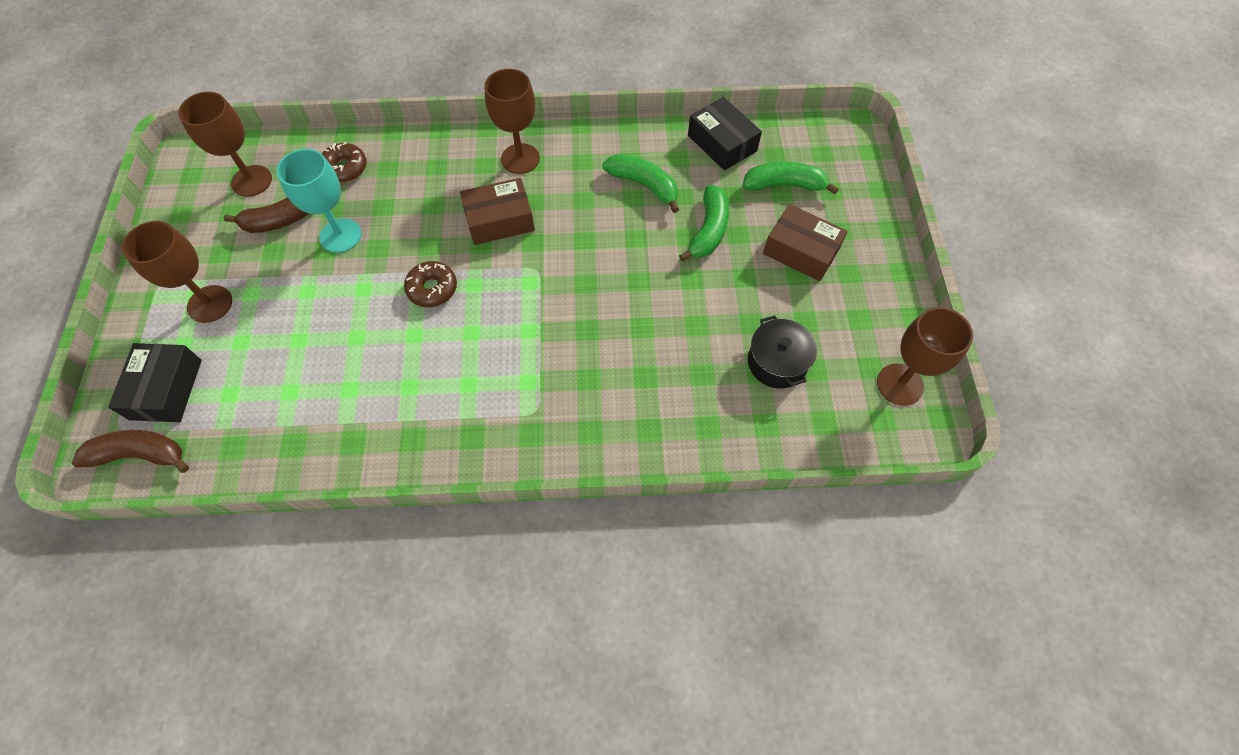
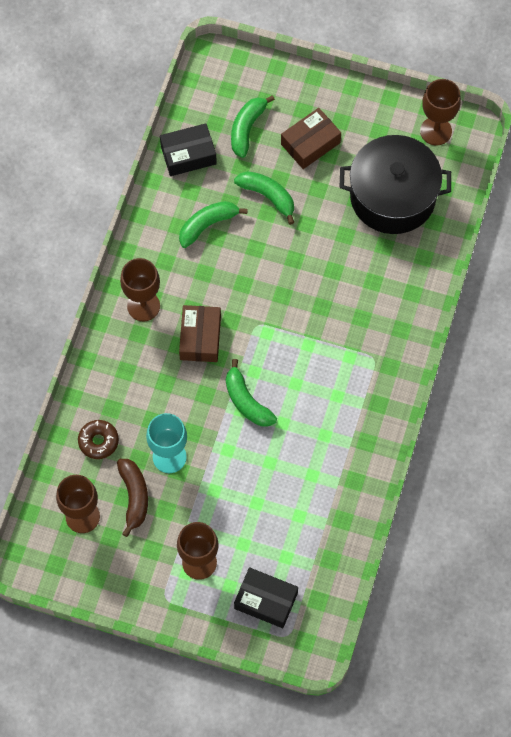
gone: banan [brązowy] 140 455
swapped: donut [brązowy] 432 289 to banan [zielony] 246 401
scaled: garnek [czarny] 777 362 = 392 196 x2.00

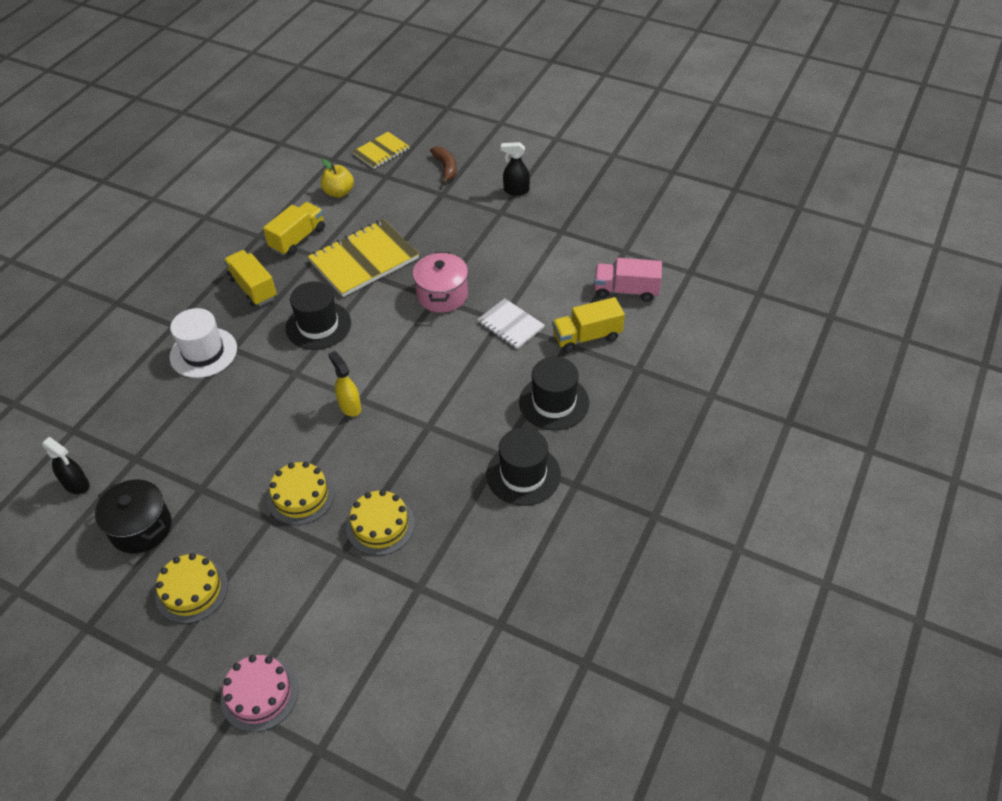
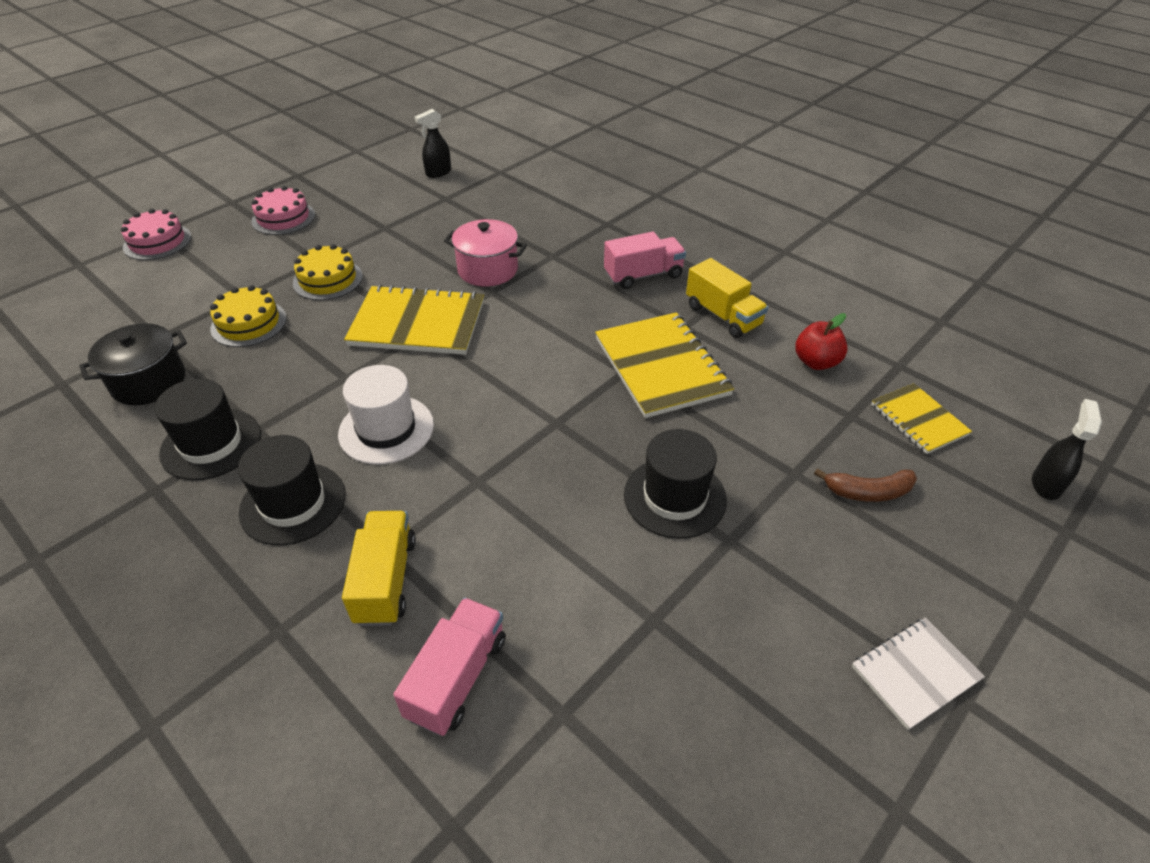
shifted: garnek [czarny] 141 528 to 149 382; kapelusz [biały] 203 352 to 386 429; garnek [różowy] 442 295 to 488 270; kapelusz [czarny] 318 325 to 675 497; zeszyt [biały] 510 325 to 915 673; spryskiwacz [czarny] 516 190 to 1046 484
swapped: spryskiwacz [żółty] 350 406 to zeszyt [żółty] 418 323
repainted: tort [żółty] 192 590 to tort [różowy] 283 218; ciężarówka [żółty] 253 288 to ciężarówka [różowy] 643 275; jabłko [żółty] 339 192 to jabłko [czerwony] 816 362

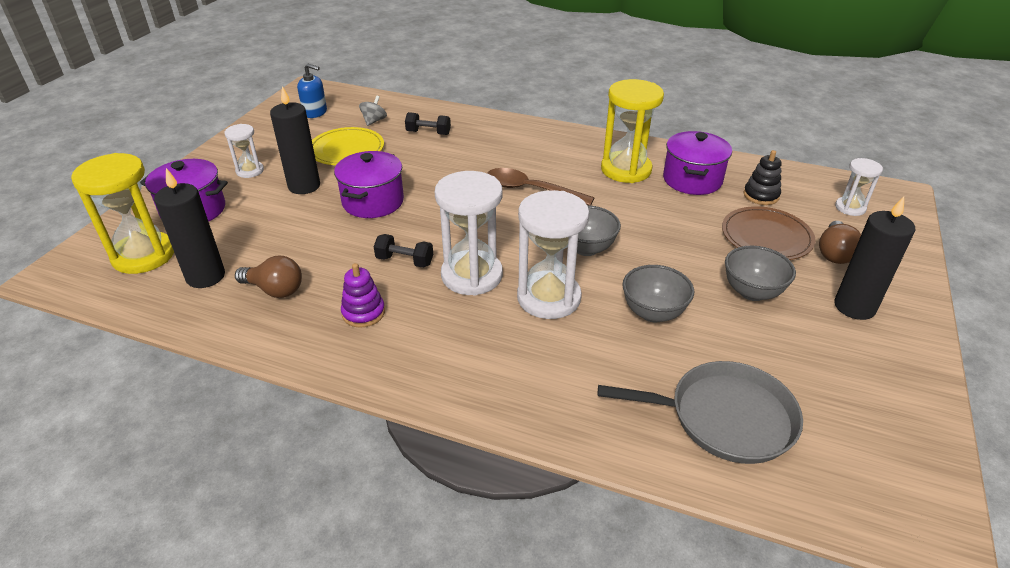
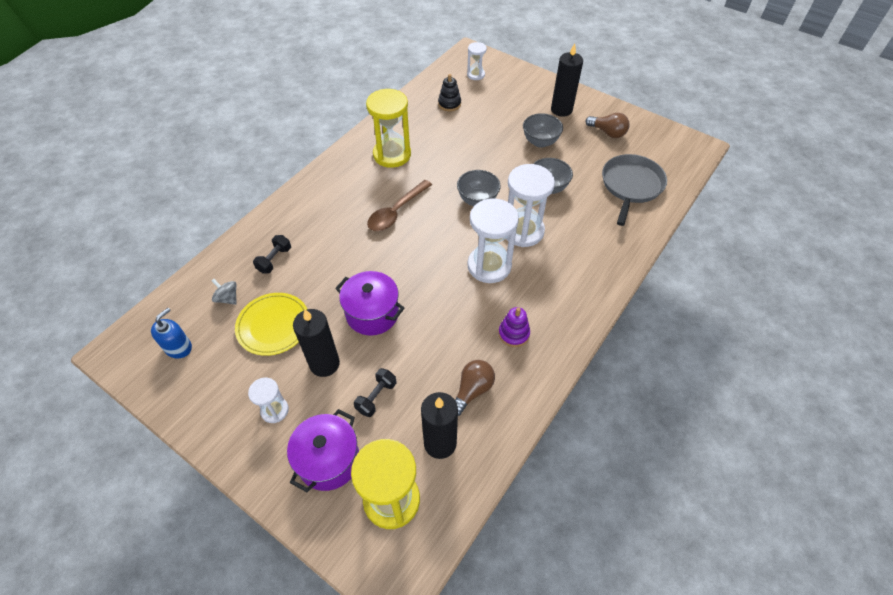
gone: garnek [fioletowy] 692 180; talerz [brązowy] 766 237
shifted: hantel [czarny] 405 261 to 376 397; żarówka [brązowy] 834 253 to 607 133

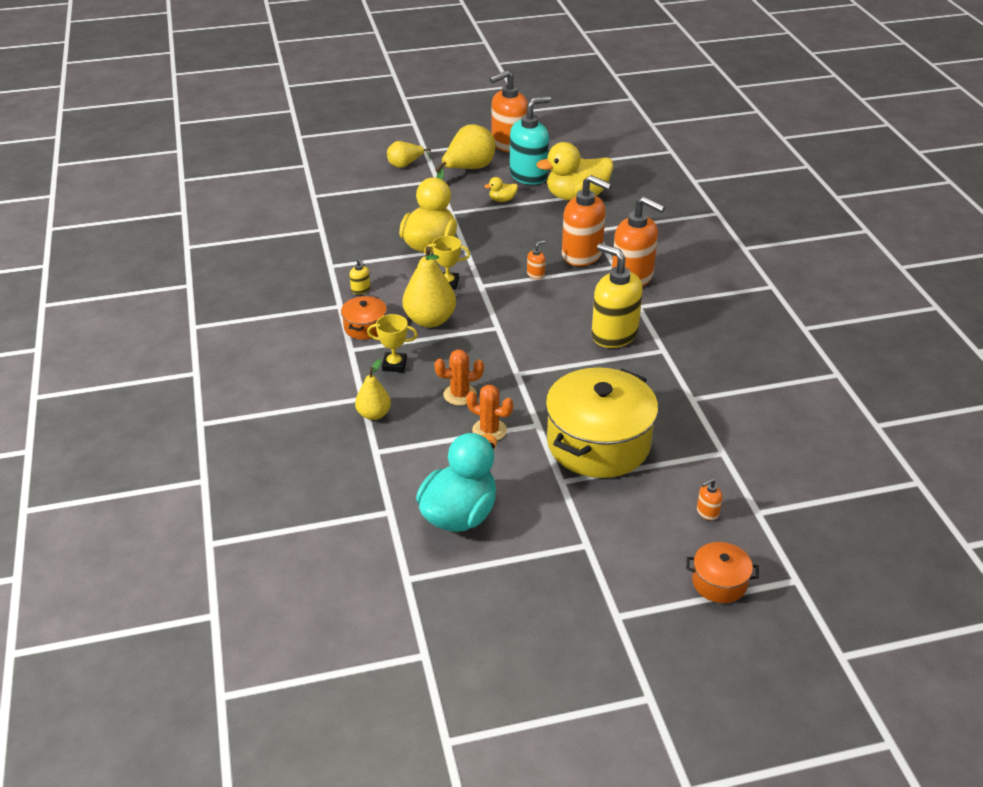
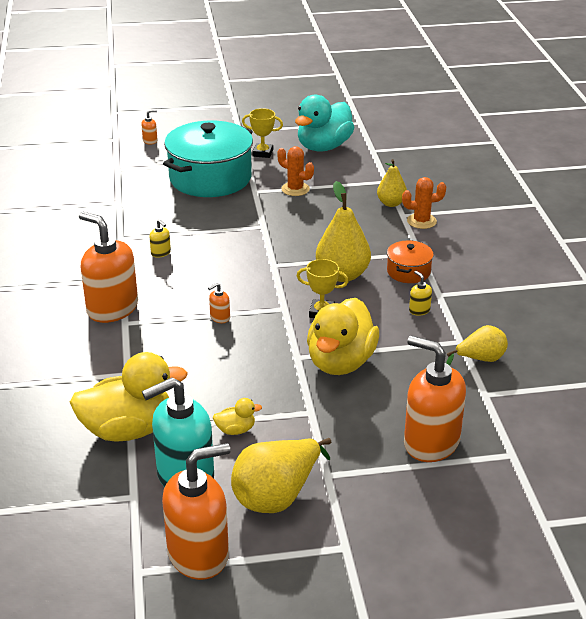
gone: garnek [pomarańczowy] 719 582
shifted: puchar [żółty] 394 365 to 262 153; kaktus [pomarańczowy] 460 394 to 421 221; dozownik mydła [pomarańczowy] 582 255 to 431 442; gruszka [żółty] 405 165 to 480 359
repainted: garnek [żółty] 598 443 to garnek [turkusowy] 210 178
scaled: dozownik mydła [żółty] 614 334 = 161 253 x0.40

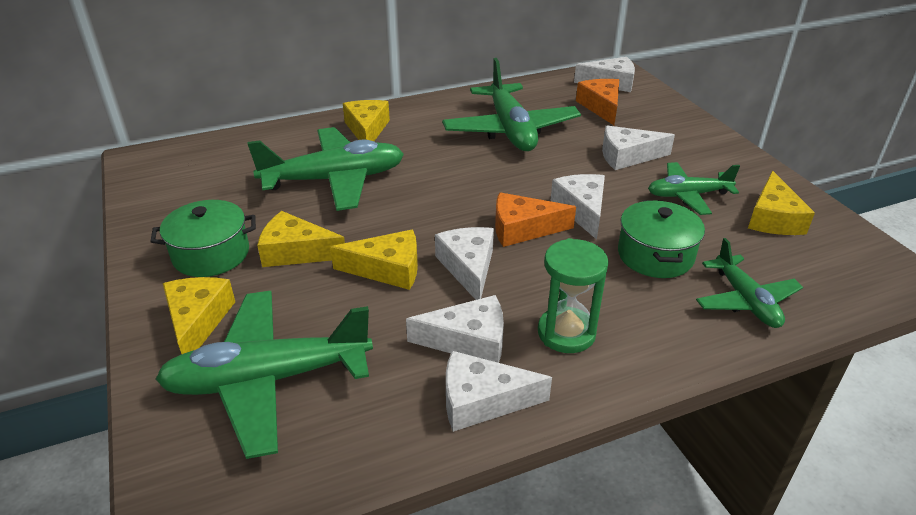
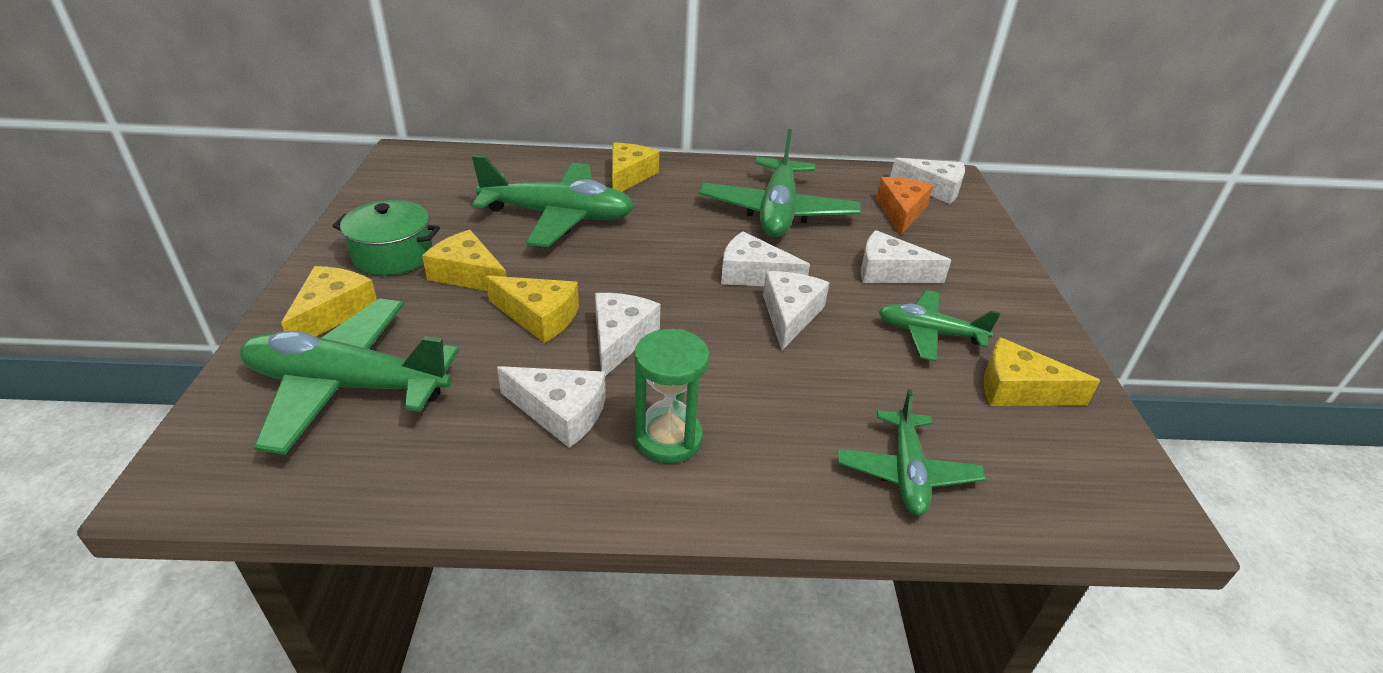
gone: ser [pomarańczowy] 522 229; garnek [zielony] 655 255
shifted: ser [biały] 482 401 to 753 274
rotated: ser [żółty] 773 218 = 1019 389 75 degrees clockwise

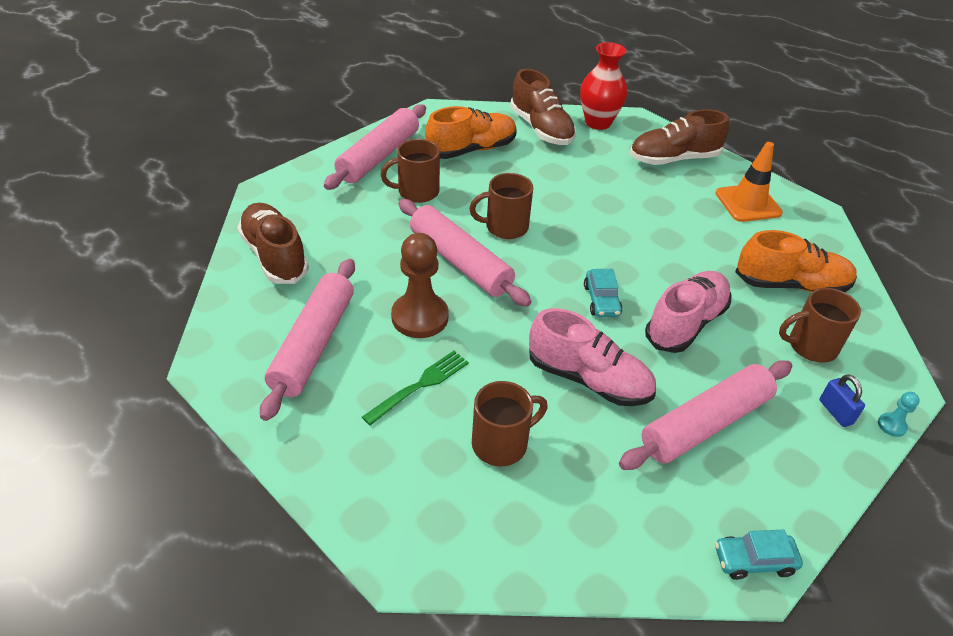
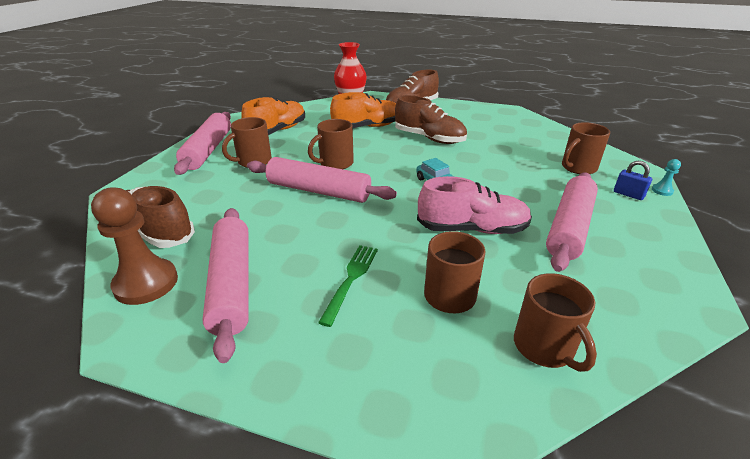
gone: but [różowy] 686 323; pachołek [pomarańczowy] 748 203; samochód [turkusowy] 754 561
new: kubek [brązowy] 545 347
shifted: pionek [brązowy] 420 317 to 146 283; but [pomarańczowy] 790 284 to 367 127; but [brązowy] 541 129 to 429 138

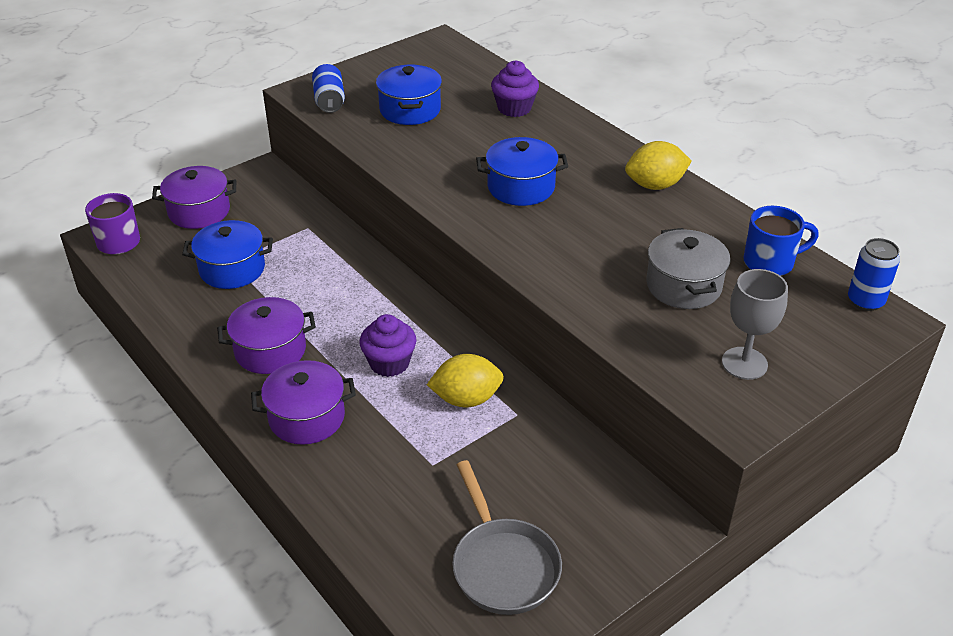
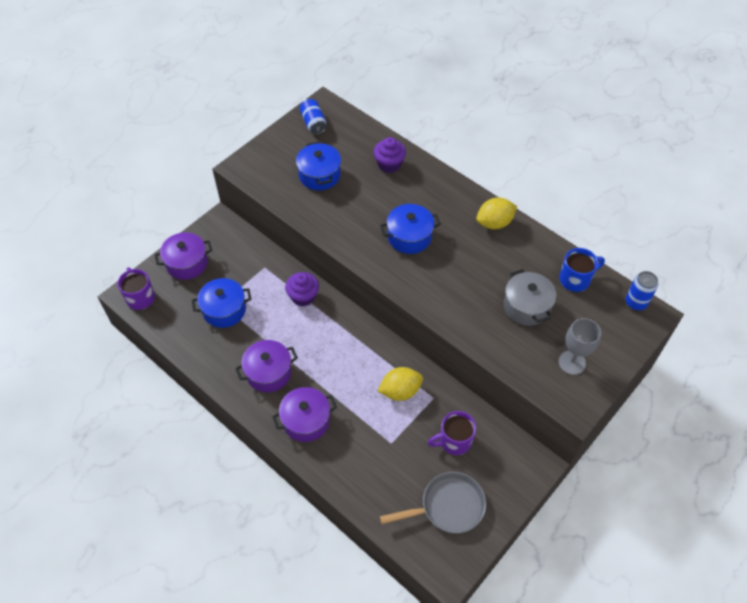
new: kubek [fioletowy] 454 441
shifted: muffinka [fioletowy] 389 363 to 303 296; puszka [niebieski] 329 101 to 313 123
rotated: patelnia [szary] 503 566 = 448 506 75 degrees counterclockwise

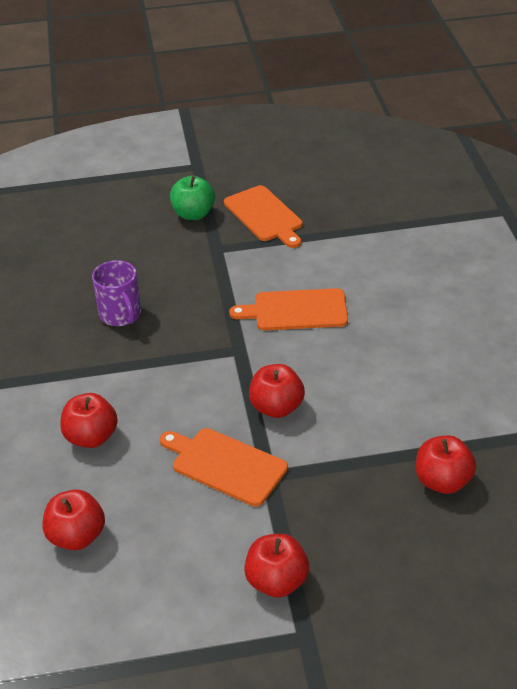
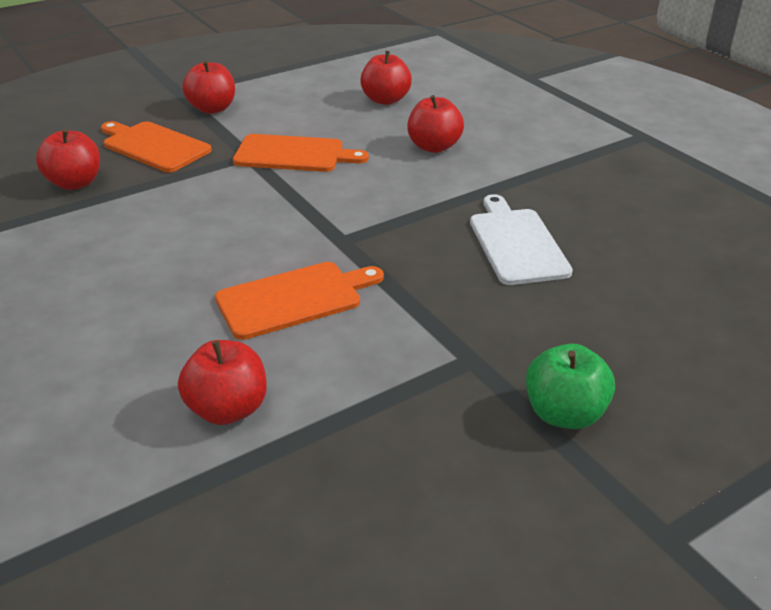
shifted: deska do krojenia [pomarańczowy] 264 216 to 153 146; jabłko [czerwony] 276 407 to 228 409
swapped: kubek [fioletowy] 121 315 to deska do krojenia [biały] 516 243

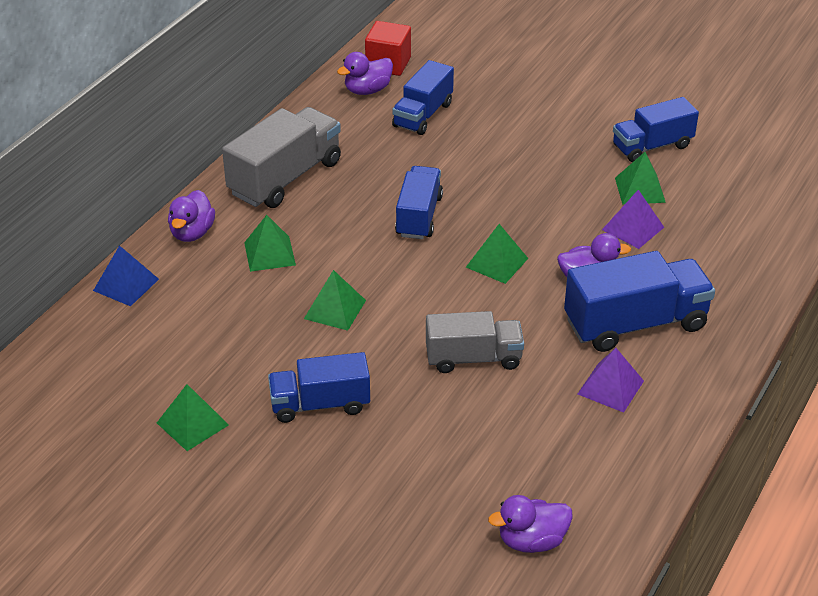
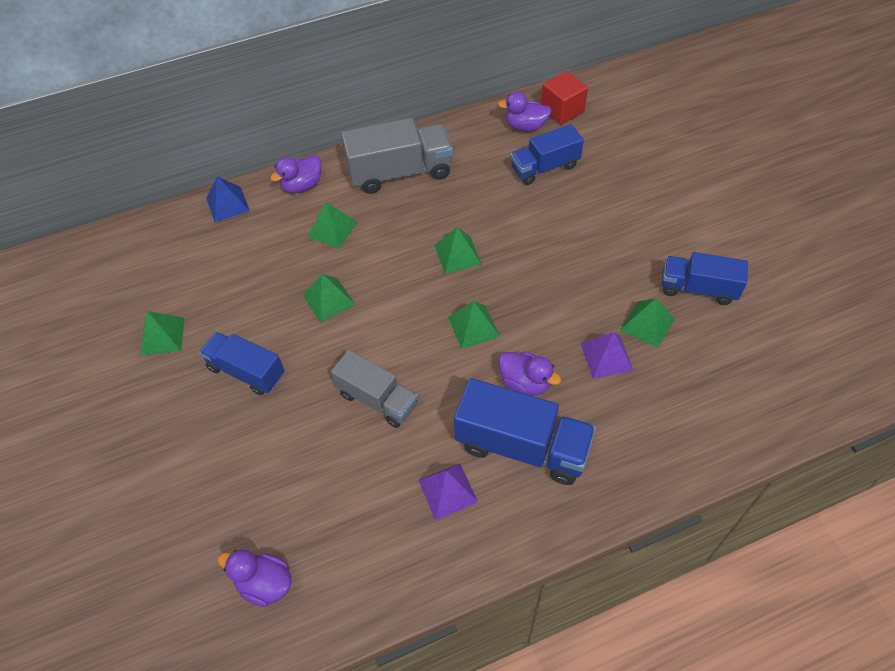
swapped: ciężarówka [niebieski] 419 216 to piramida [zielony] 457 254

